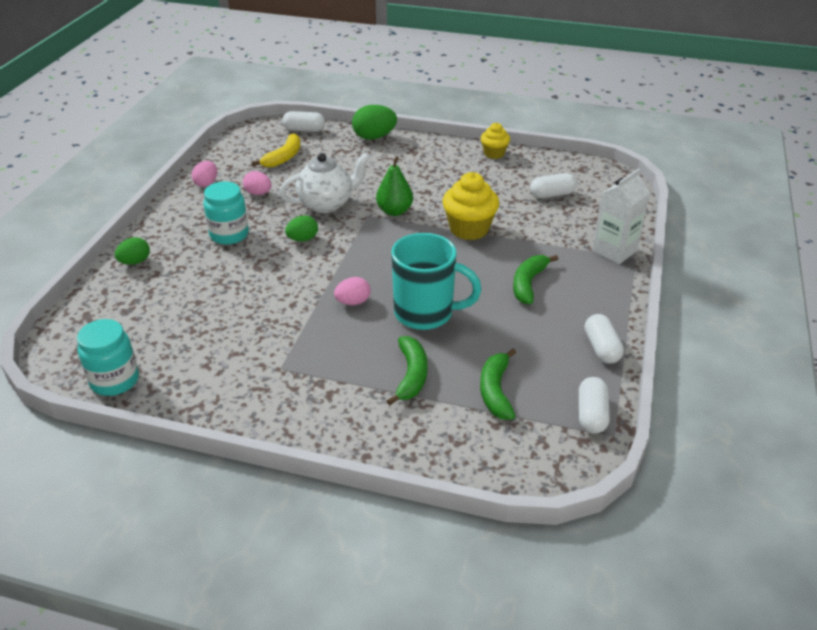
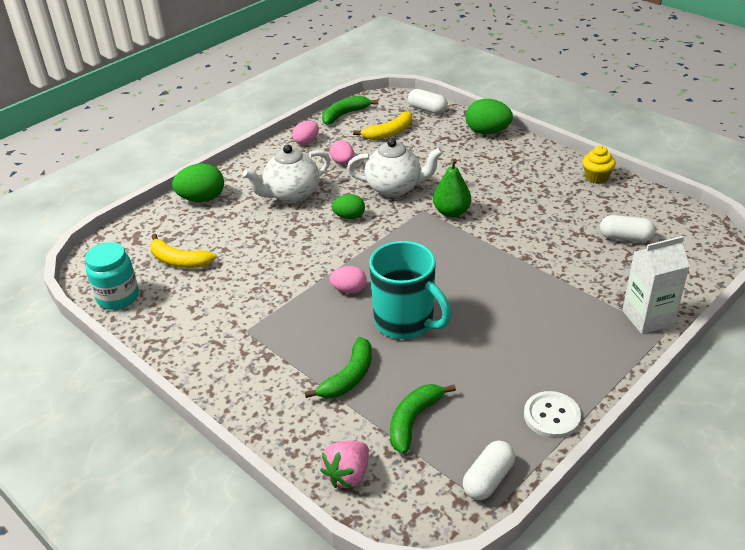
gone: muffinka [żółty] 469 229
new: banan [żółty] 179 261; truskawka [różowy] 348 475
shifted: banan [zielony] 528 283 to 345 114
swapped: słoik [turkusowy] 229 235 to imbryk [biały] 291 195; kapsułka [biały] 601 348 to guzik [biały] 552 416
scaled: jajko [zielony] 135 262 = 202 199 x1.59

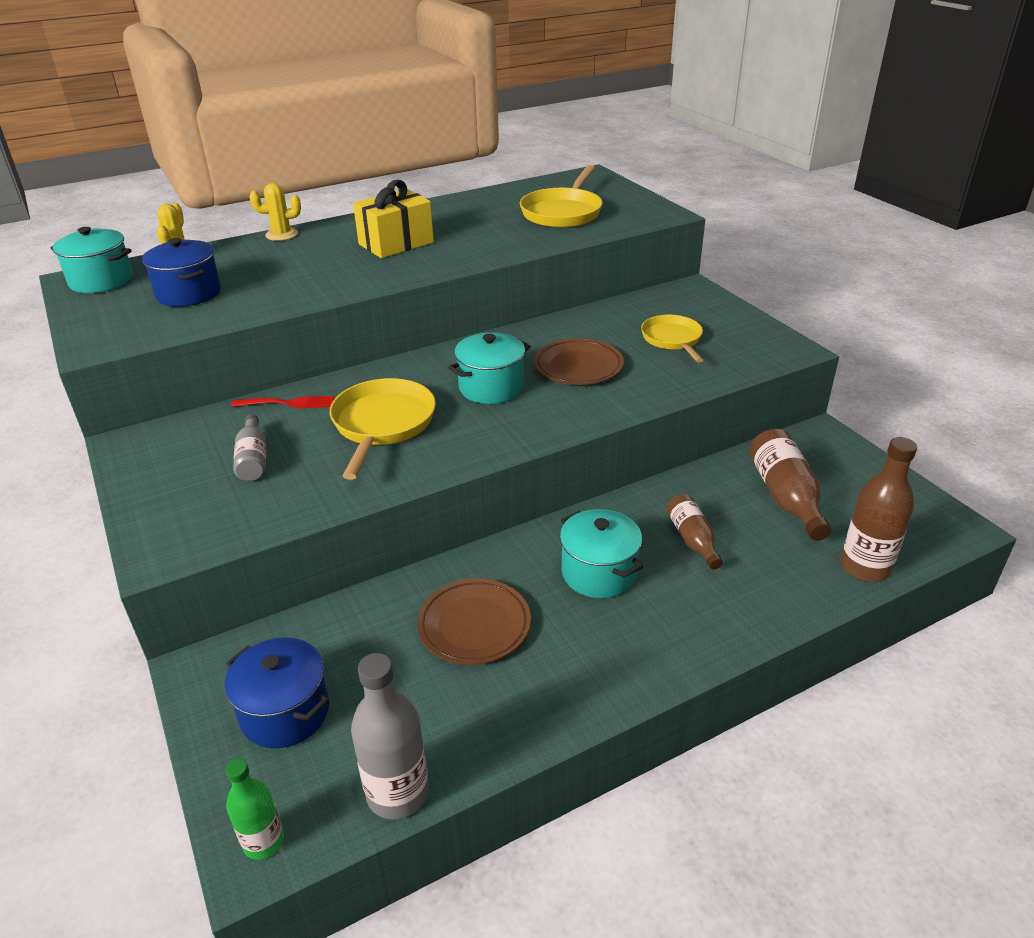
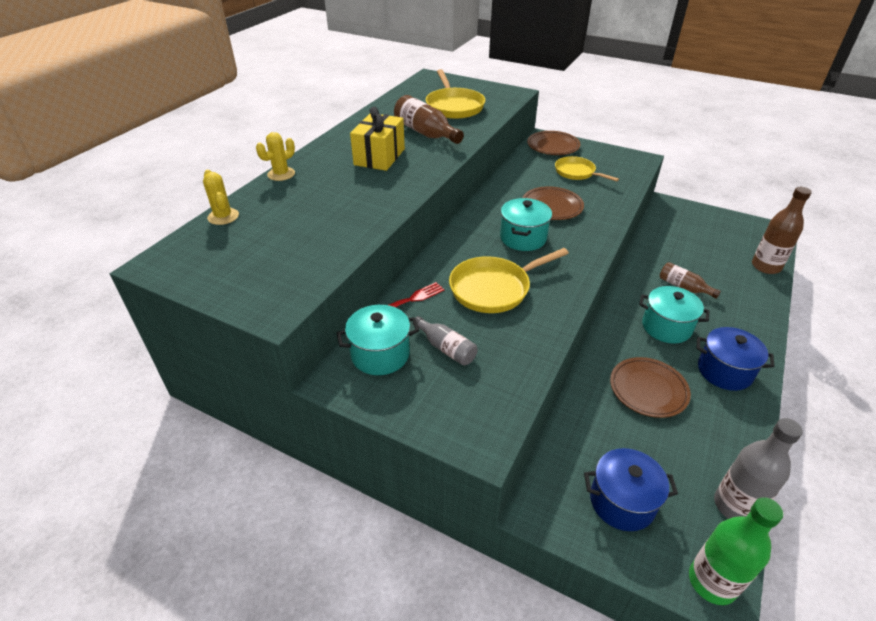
new: talerz [brązowy] 553 146
shifted: garnek [turkusowy] 101 281 to 380 354; butelka [brązowy] 785 496 to 426 133; garnek [niebieski] 189 293 to 724 371
rotated: patelnia [żółty] 382 425 = 494 288 90 degrees counterclockwise
scaled: butelka [zielony] 263 841 = 712 582 x1.60

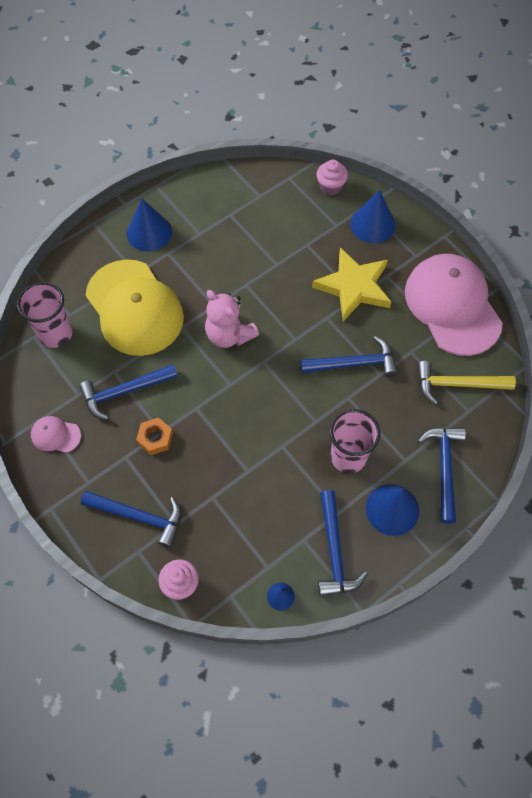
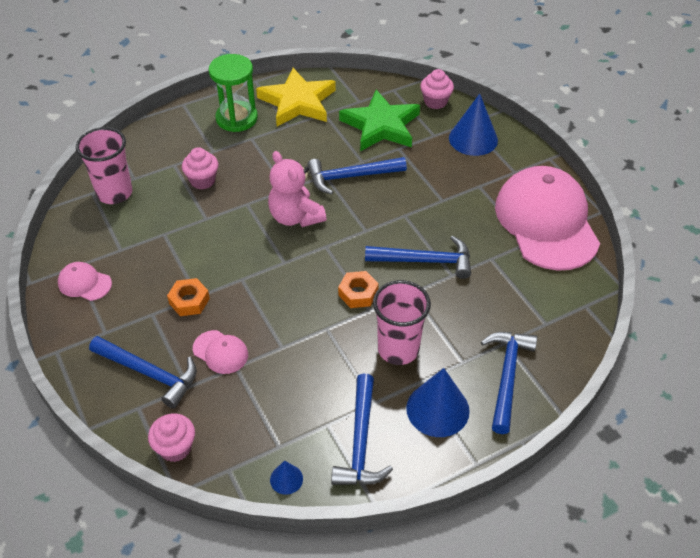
gone: młotek [żółty] 457 384
new: czapka [różowy] 220 352; nakrętka [pomarańczowy] 358 293; gwiazda [zielony] 381 126
shifted: gwiazda [żółty] 354 287 to 298 102; młotek [niebieski] 124 391 to 350 176
swapped: czapka [żółty] 134 308 to muffinka [różowy] 202 181; stożek [niebieski] 149 232 to klepsydra [zielony] 236 118

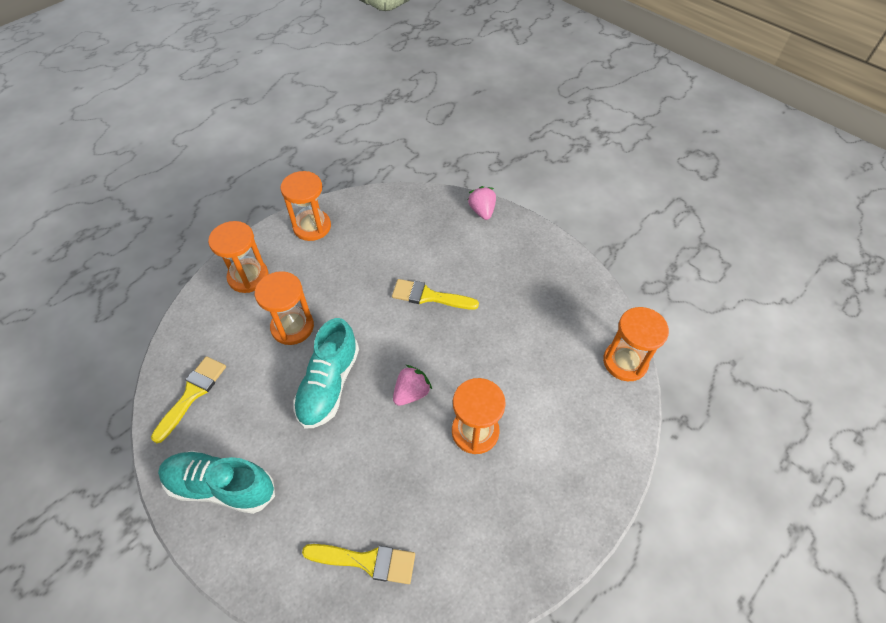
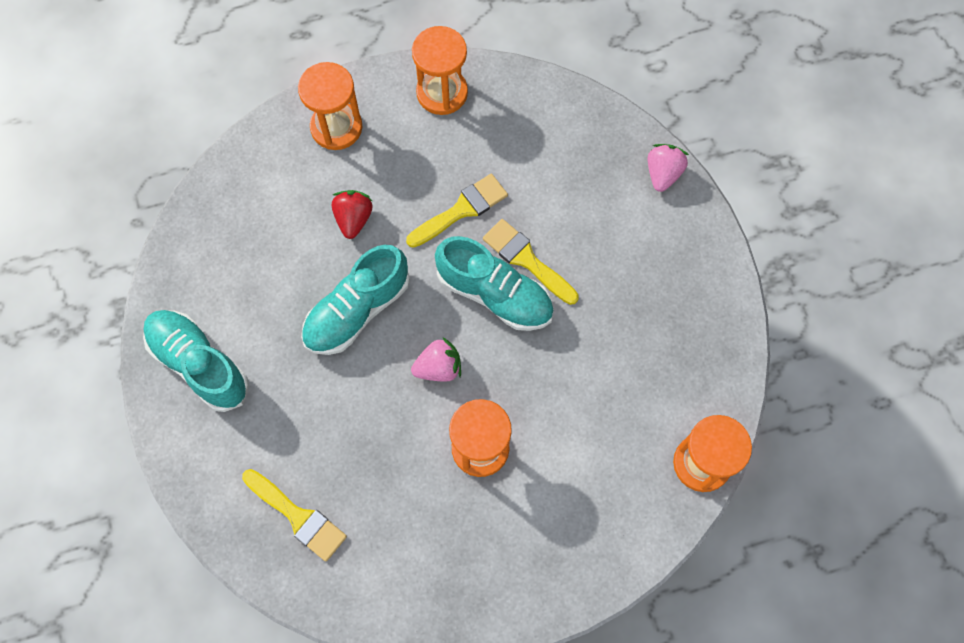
new: but [turkusowy] 494 294
shifted: pędzel [żółty] 192 394 to 461 210
swapped: klepsydra [pomarańczowy] 292 327 to truskawka [czerwony] 353 219

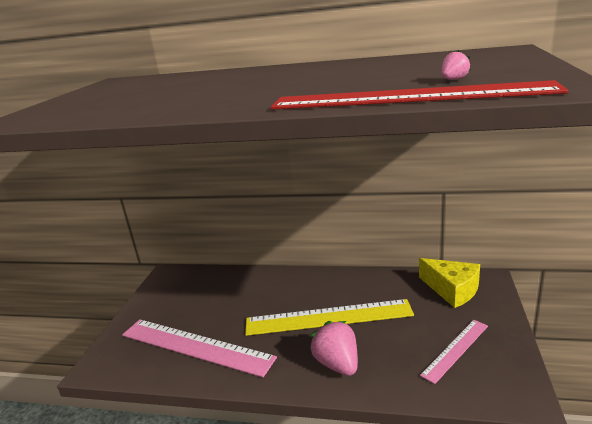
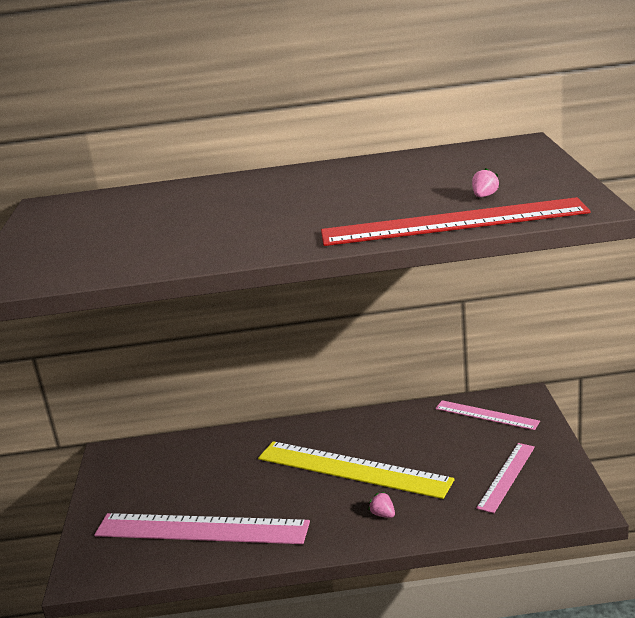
swapped: ser [żółty] 452 290 to linijka [różowy] 486 415
rotated: linijka [żółty] 328 317 = 352 469 45 degrees clockwise
scaled: truskawka [różowy] 337 364 = 383 514 x0.44

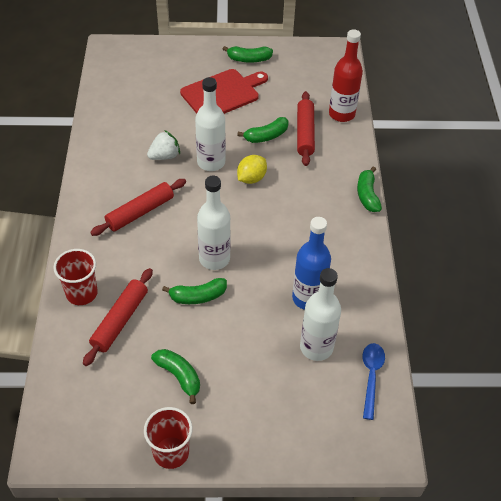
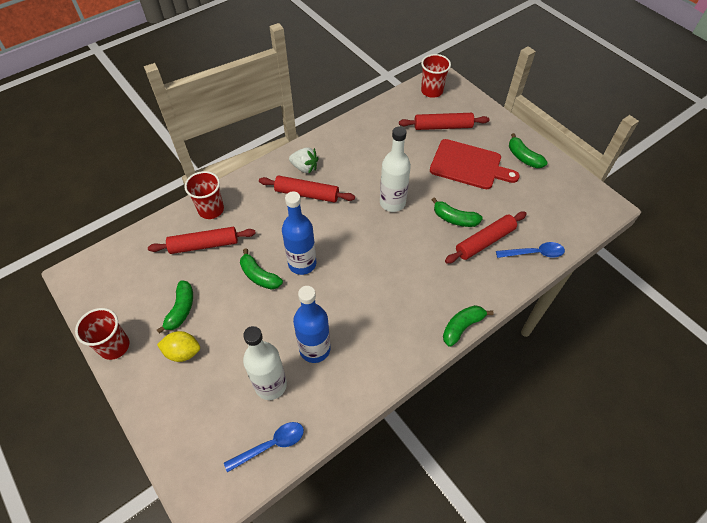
new: wałek do ciasta [czerwony] 442 126; szklanka [czerwony] 431 91
shifted: cytryna [żółty] 251 178 to 183 352; truskawka [biały] 164 156 to 305 167
swapped: butelka [czerwony] 341 114 to łyżka [niebieski] 534 253
repainted: butelka [biały] 214 259 to butelka [niebieski] 302 263

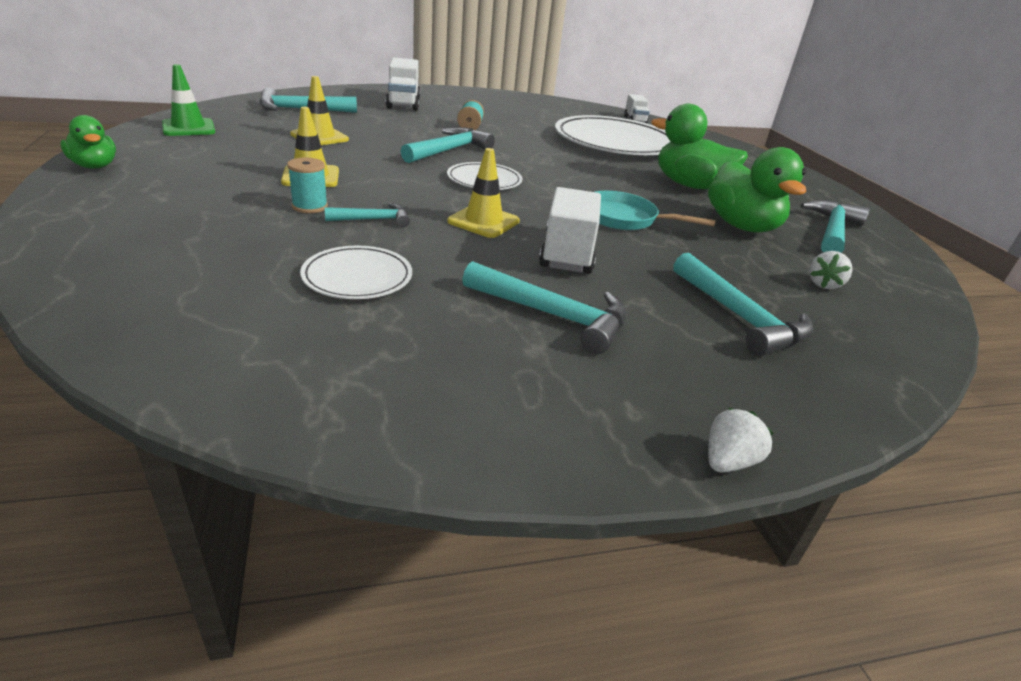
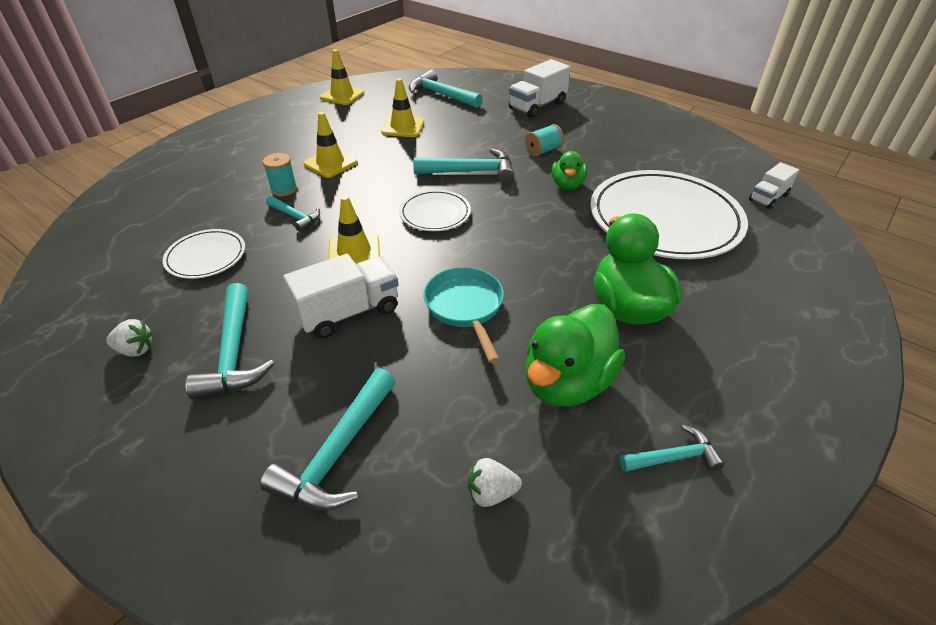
shifted: truskawka [biały] 728 461 to 135 349; kaczka [zielony] 95 166 to 567 185
repainted: pachołek [zielony] 188 128 to pachołek [żółty] 342 95
scaled: młotek [turkusowy] 832 231 = 674 457 x0.58

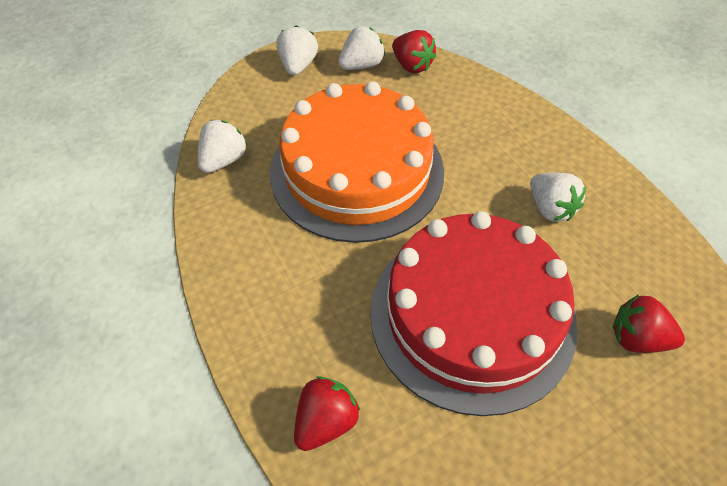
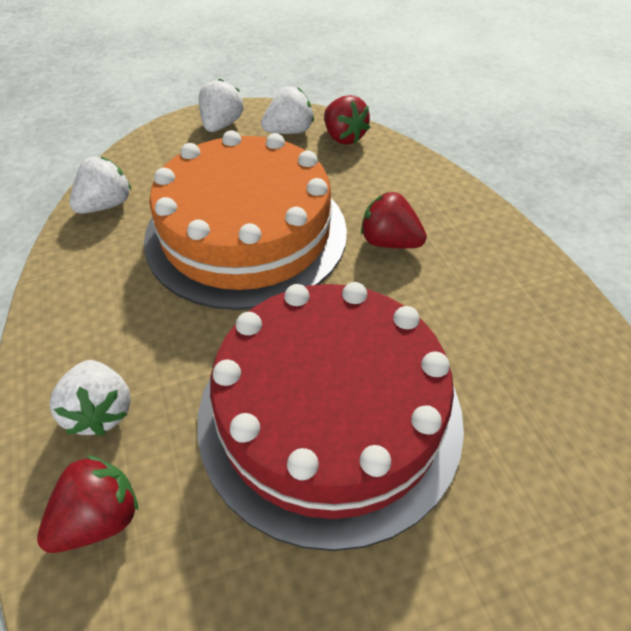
shifted: truskawka [biały] 550 208 to 100 411; truskawka [czerwony] 637 338 to 389 242

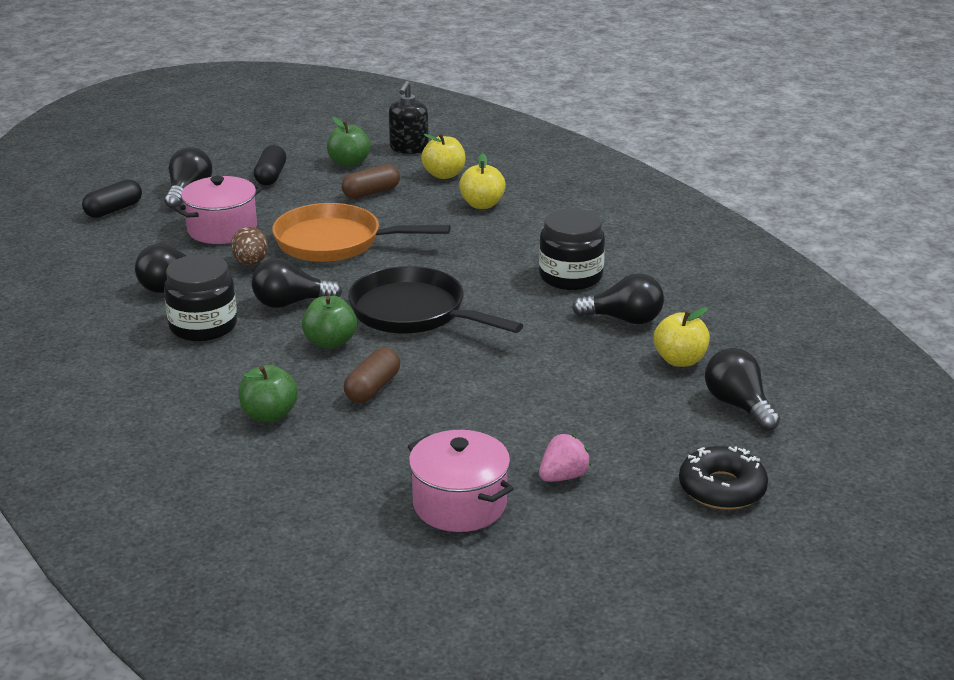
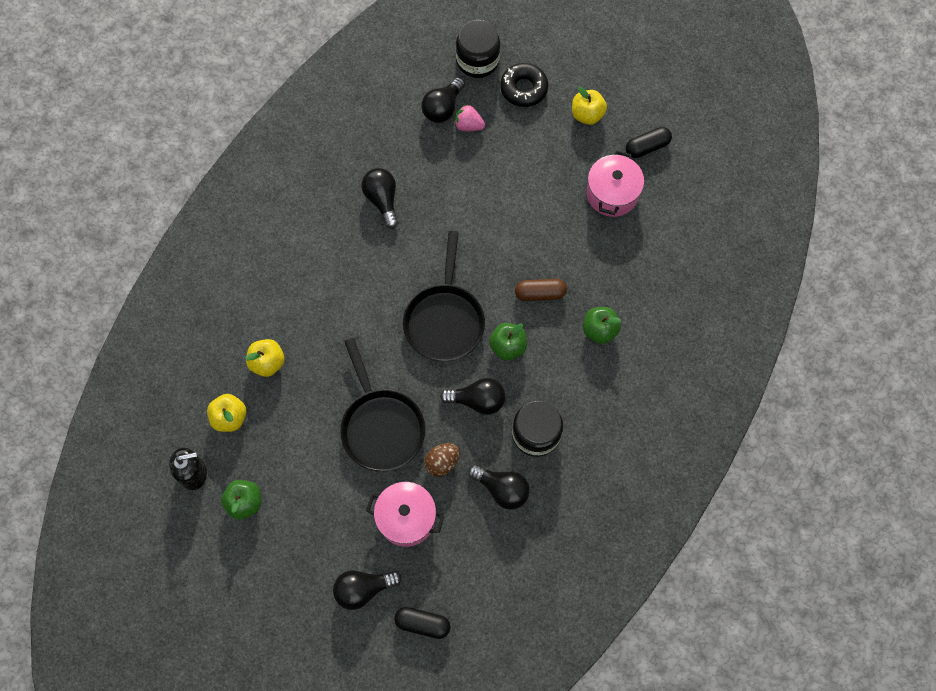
gone: kapsułka [brązowy] 371 193
shifted: truskawka [różowy] 563 476 to 468 125; słoik [czarny] 570 276 to 477 60; jabłko [żółty] 680 360 to 587 115; kapsułka [czarny] 271 176 to 647 147
repainted: patelnia [pomarańczowy] 335 242 to patelnia [czarny] 381 426
rotated: żarówka [czarny] 290 303 = 477 400 45 degrees counterclockwise

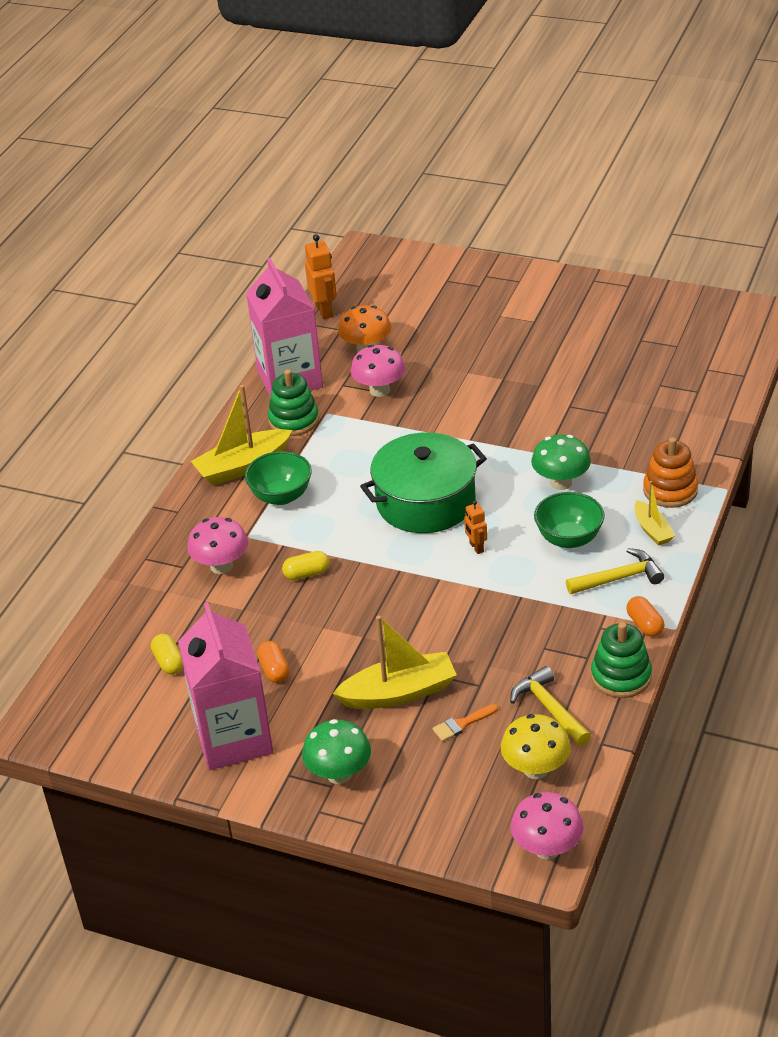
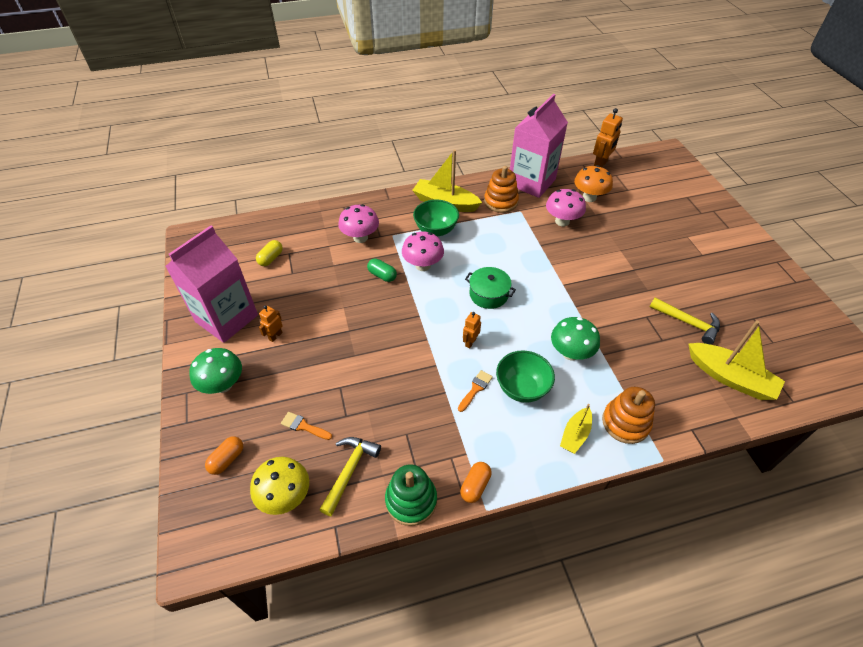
new: robot [pomarańczowy] 275 336; pędzel [pomarańczowy] 475 389
shifted: kapsułka [pomarańczowy] 274 670 to 227 459; grzyb [różowy] 547 848 to 423 265; młotek [żółty] 619 578 to 688 323; łódka [żółty] 399 693 to 730 377
repainted: kapsułka [żółty] 306 573 to kapsułka [zielony] 382 275; zabawka nakładanka [zielony] 294 420 to zabawka nakładanka [pomarańczowy] 500 202
scaled: garnek [zielony] 425 501 = 489 294 x0.54

